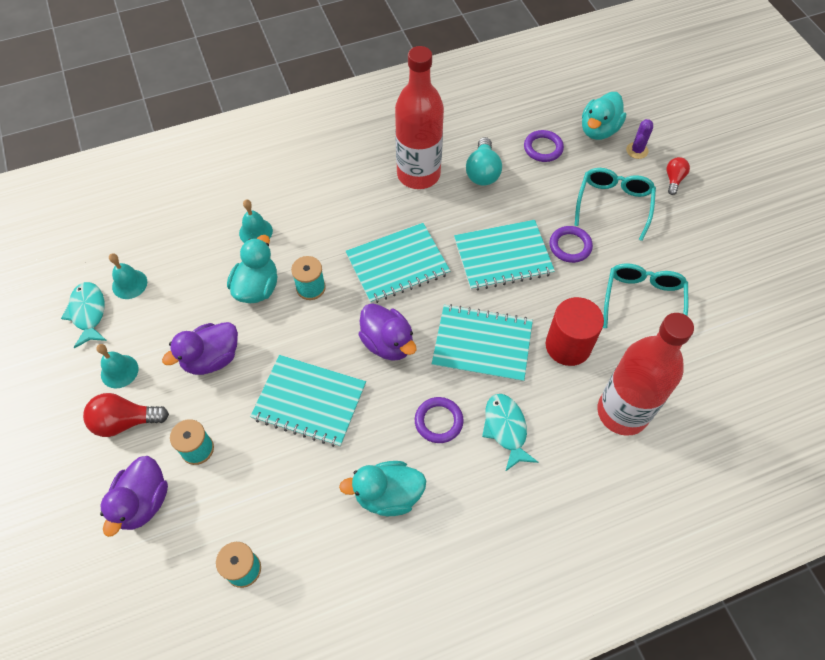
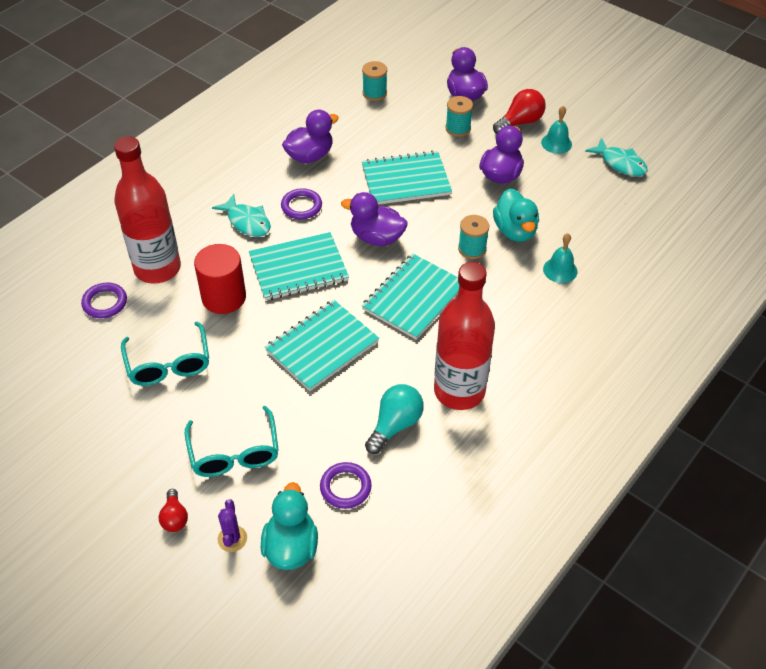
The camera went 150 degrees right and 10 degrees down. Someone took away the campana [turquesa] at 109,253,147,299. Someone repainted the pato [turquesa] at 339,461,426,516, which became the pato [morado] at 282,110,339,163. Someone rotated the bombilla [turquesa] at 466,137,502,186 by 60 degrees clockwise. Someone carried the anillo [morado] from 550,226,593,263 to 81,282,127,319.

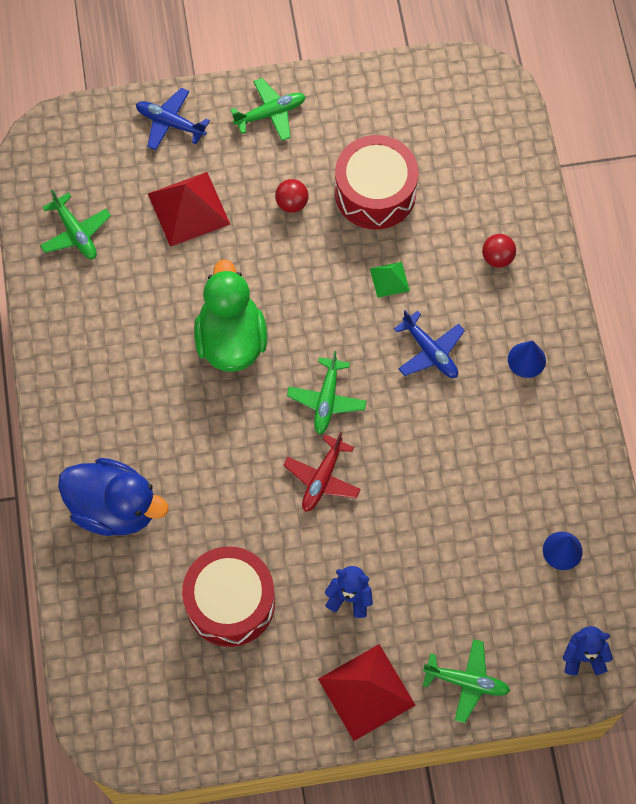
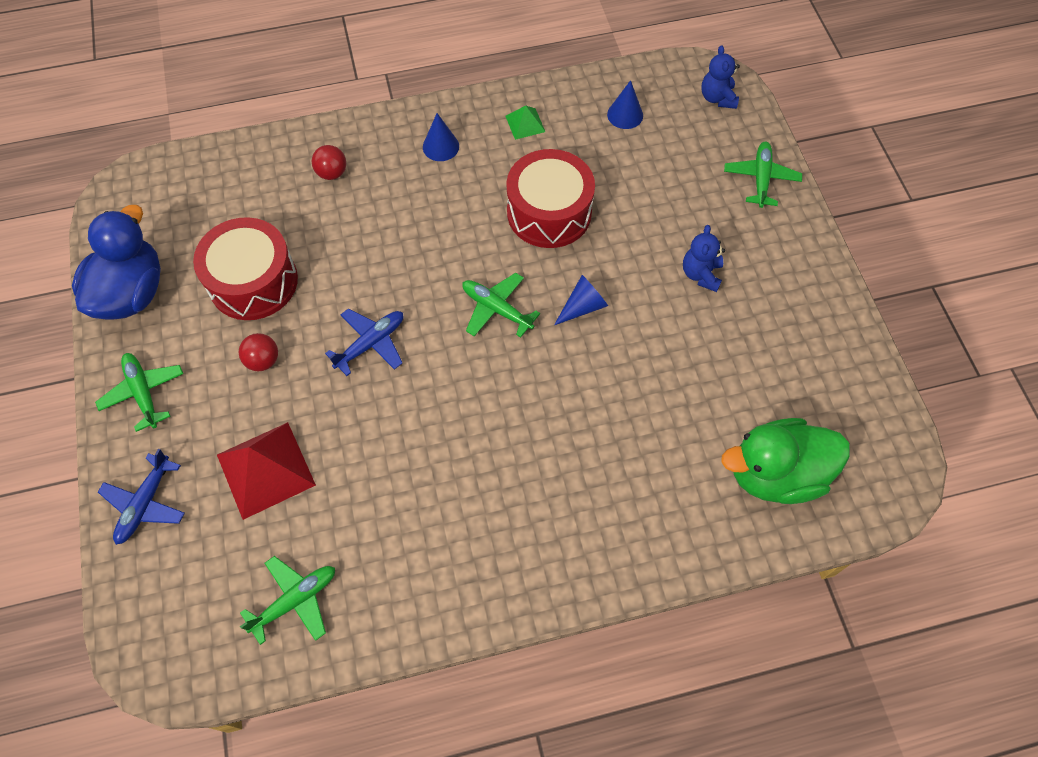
The camera went 95 degrees left and 5 degrees down. Someone carried the pato [azul] from 58,458,168,536 to 72,205,161,320. Someone carried the tambor [rojo] from 182,546,275,647 to 506,149,595,248. Someone carried the pato [verde] from 194,259,267,372 to 721,418,850,504. Someone swapped the avión [rojo] at 283,432,361,512 for the cono [azul] at 554,275,608,325. Someone rotated the avión [verde] at 287,351,367,434 by 150 degrees counterclockwise. Someone took away the pirámide [rojo] at 318,644,416,741. Someone carried the pirámide [verde] from 370,262,410,298 to 505,105,545,140. Someone carried the avión [azul] from 394,310,465,378 to 325,308,404,376.

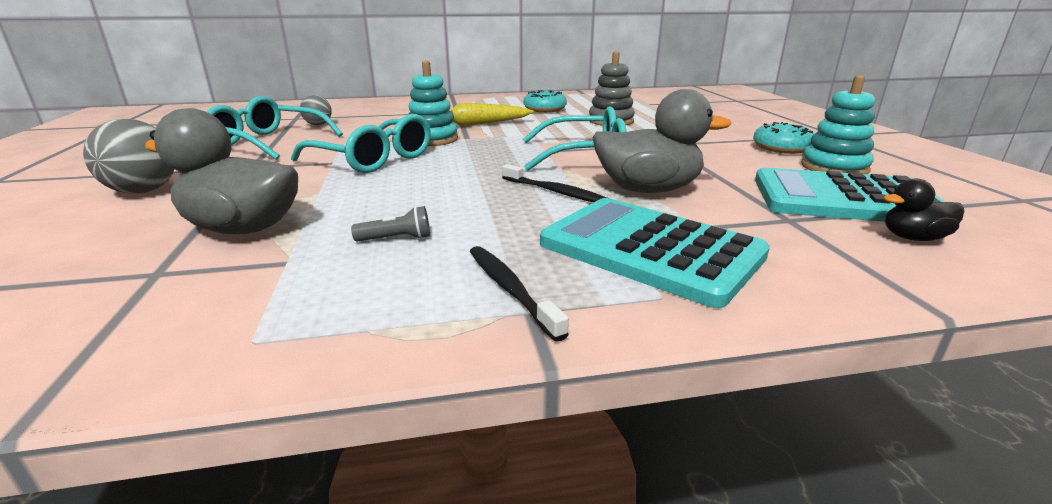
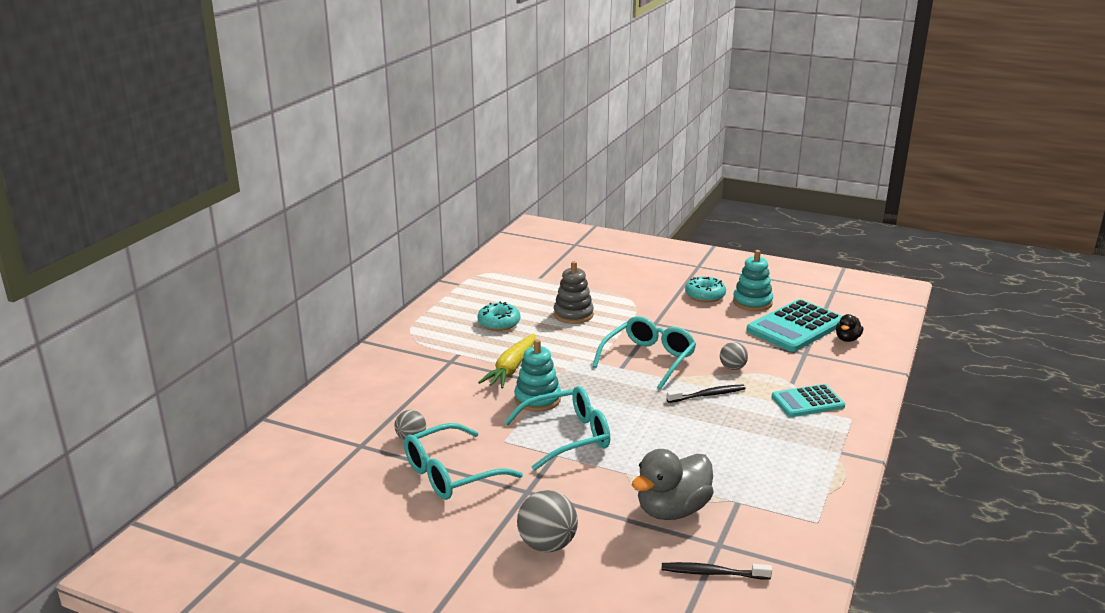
The camera went 55 degrees left and 0 degrees up. Someone took away the lámpara de mano [gris] at 351,206,430,242. Someone carried the cepillo de dientes [negro] from 470,246,569,342 to 662,562,772,580. Someone scaled the calculadora [turquesa] at 540,198,770,308 by 0.61. Someone swapped the pato [gris] at 592,89,731,193 for the pelota [gris] at 720,342,748,370.

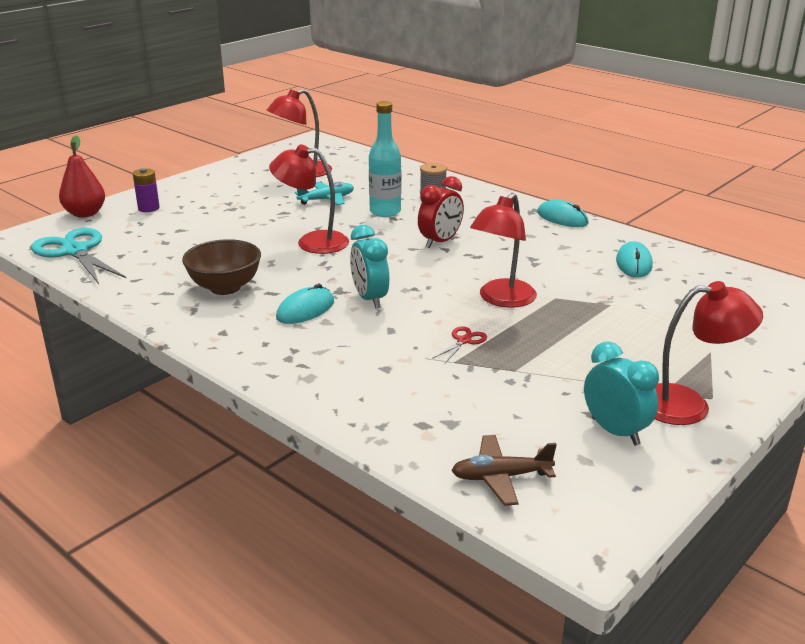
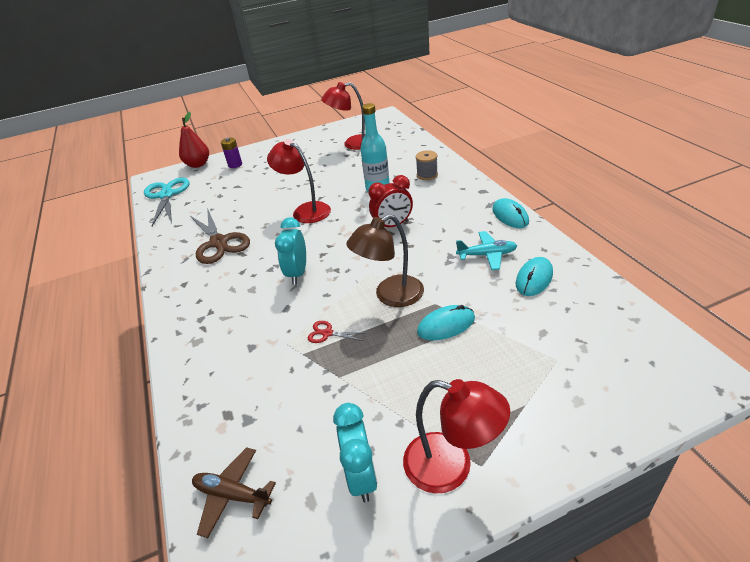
The camera went 30 degrees right and 10 degrees up. Someone swapped the cuenco [marrón] at 182,239,261,295 for the tijeras [marrón] at 190,208,250,264. Someone carried the ratón [turquesa] from 276,284,334,324 to 417,305,475,340. Someone carried the avión [turquesa] from 295,182,354,205 to 456,231,517,270. Someone rotated the tijeras [rojo] at 432,326,487,363 by 135 degrees counterclockwise. Someone repainted the lámpara [rojo] at 470,193,537,308, which became the lámpara [marrón] at 346,214,424,307.

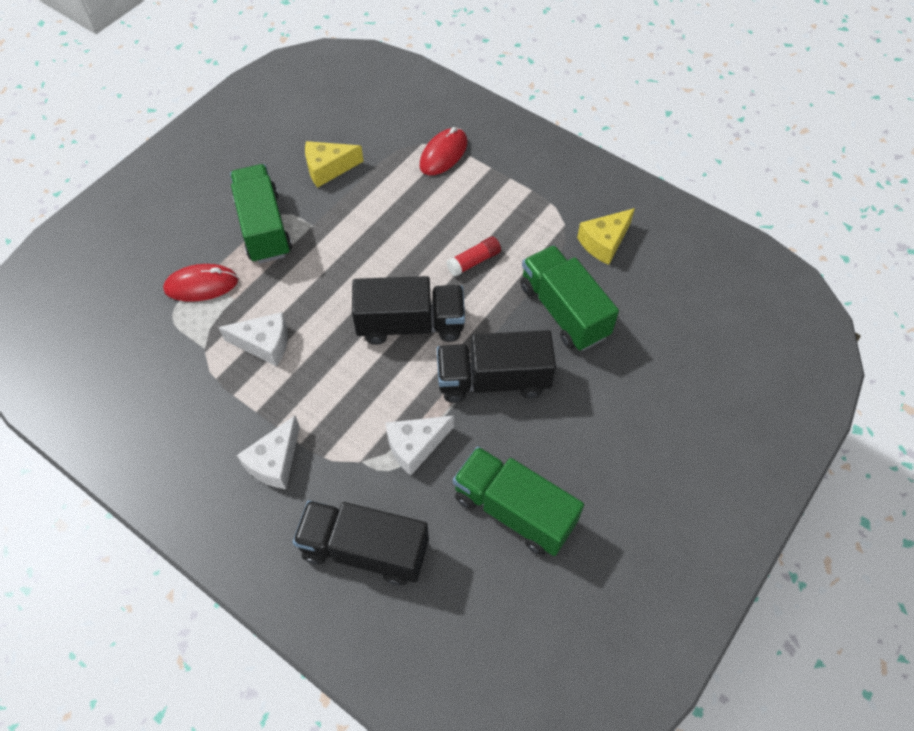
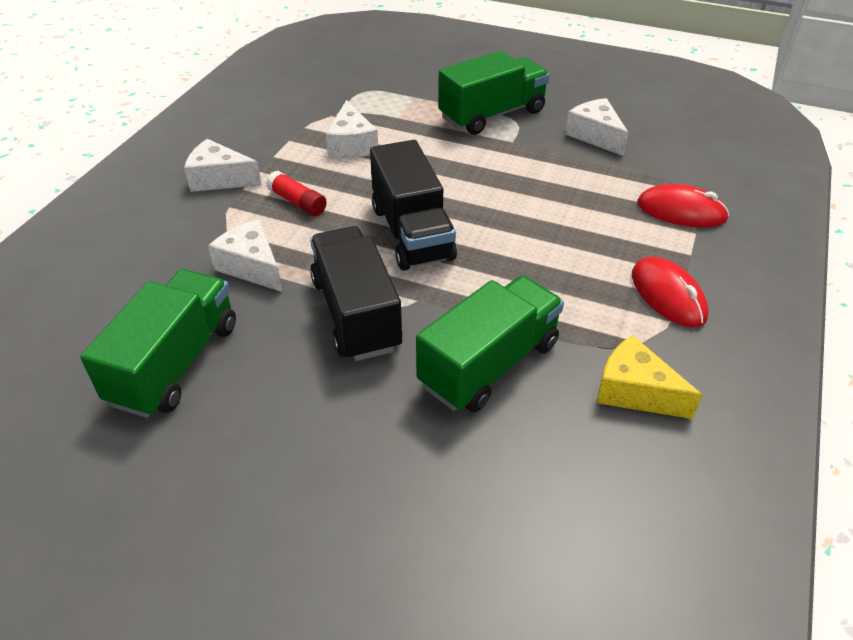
The camera went 75 degrees right and 15 degrees down. Someone carried the ratón [rojo] from 163,264,238,302 to 632,257,708,328. Someone took away the camión [negro] at 293,500,429,586. Someone repainted the queso [amarillo] at 305,141,364,188, which became the queso [blanco] at 565,98,629,156. Someone carried the barra de pegamento [rojo] from 446,236,501,277 to 266,171,327,216.

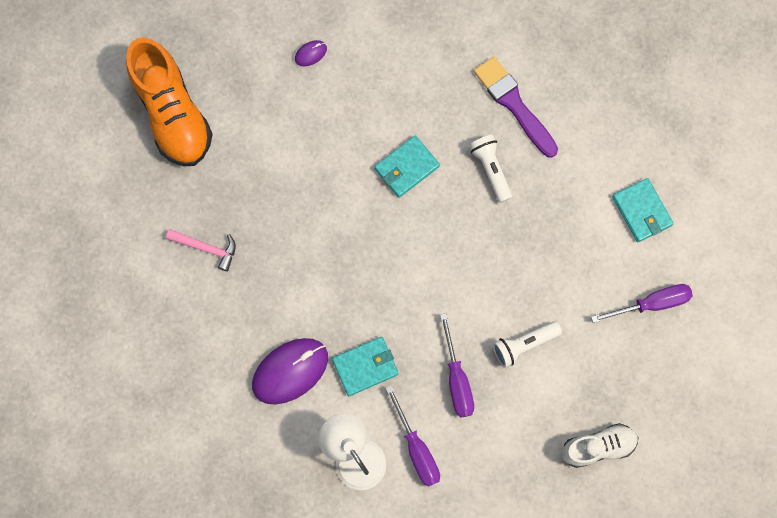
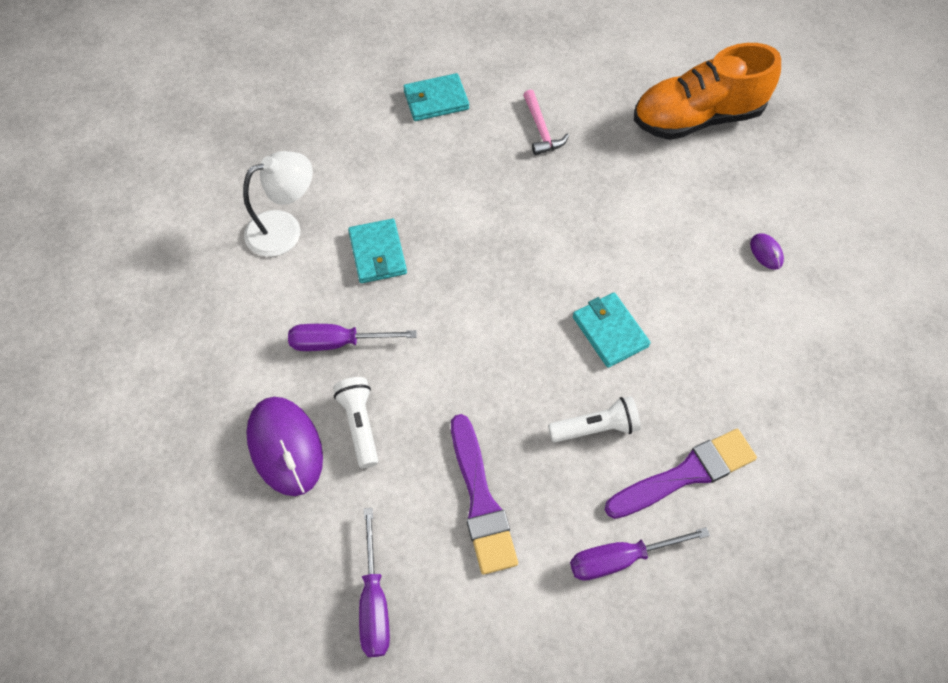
The camera went 100 degrees right and 15 degrees down. Someone rotated the martillo [rosa] at 166,229,236,272 by 45 degrees counterclockwise. Someone carried the ratón [morado] from 252,338,328,404 to 246,397,323,496. Someone carried the destornillador [morado] from 386,386,440,487 to 570,527,710,581. Someone took away the zapato [blanco] at 562,423,638,468. Someone carried the cartera [turquesa] from 612,178,674,242 to 403,73,469,121. Someone put down the pincel [morado] at 451,414,518,575.

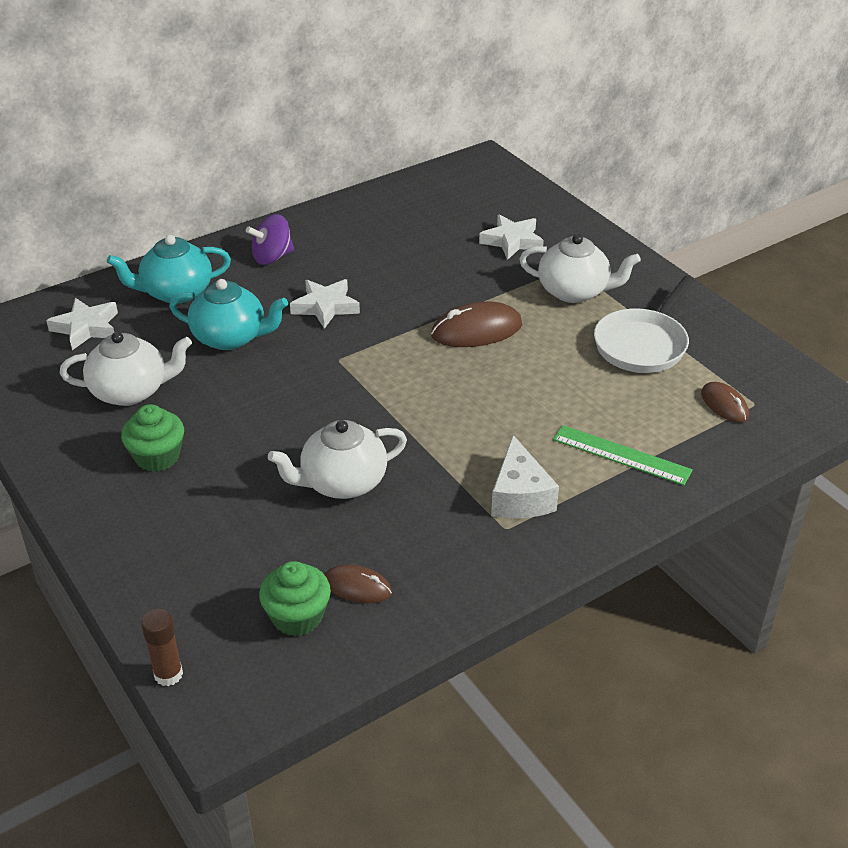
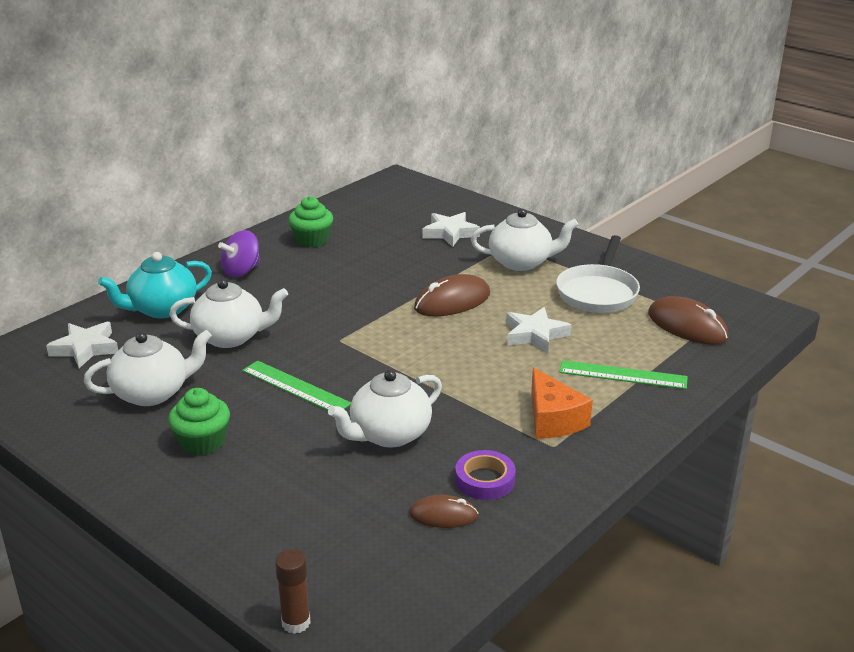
The camera went 15 degrees left and 10 degrees down. Someone repainted the tetera [turquesa] at 169,279,288,350, which became the tetera [blanco] at 169,279,288,348. Someone carried the magdalena [verde] from 259,561,331,636 to 288,196,333,247. Someone carried the estrella [blanco] from 290,279,360,329 to 506,307,571,353. Someone repainted the queso [blanco] at 491,435,559,518, which became the queso [naranja] at 531,368,593,439. Someone scaled the ratón [marrón] at 701,382,749,423 by 1.66. Someone put down the regla [verde] at 242,360,351,410. Someone put down the cinta adhesiva [morado] at 455,450,516,500.

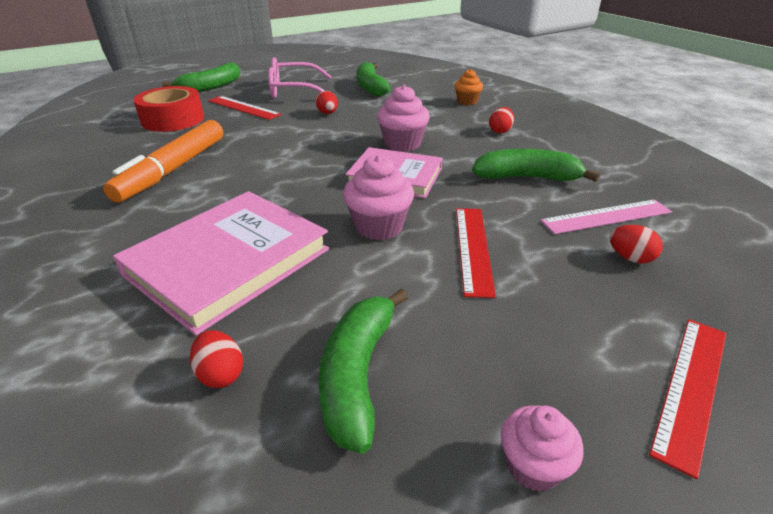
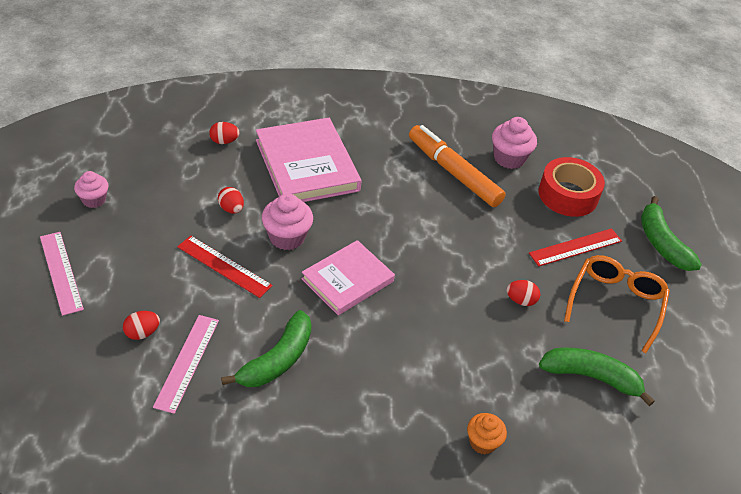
The camera went 115 degrees right and 10 degrees up. Someone repainted the gafas [rosa] at 268,57,332,98, which became the gafas [naranja] at 564,255,670,353. Someone took away the plátano [verde] at 319,288,408,453. Someone carried the magdalena [rosa] from 377,85,430,152 to 492,117,537,169. Someone carried the huevo [rojo] from 489,107,514,133 to 218,187,244,214. Someone repainted the regla [rojo] at 649,319,726,479, which became the regla [rosa] at 40,232,84,316.

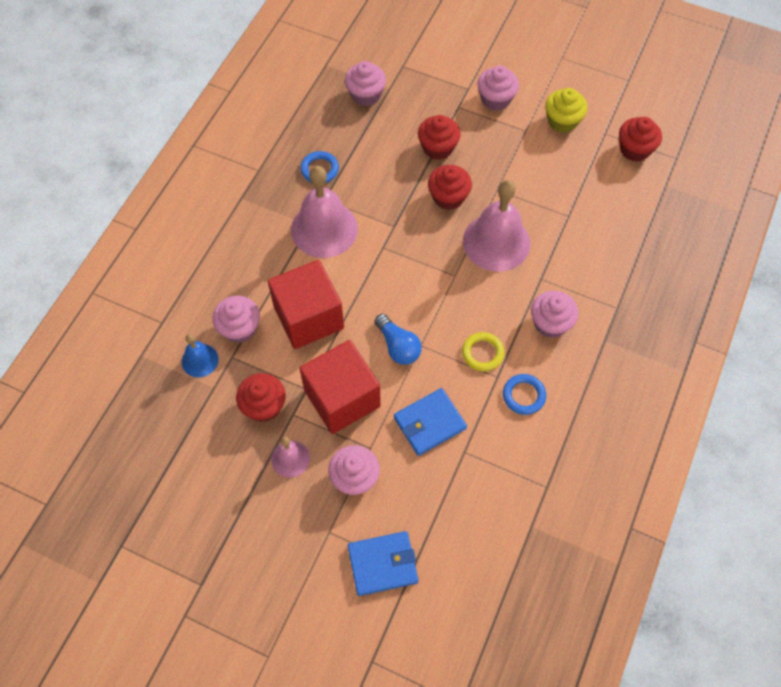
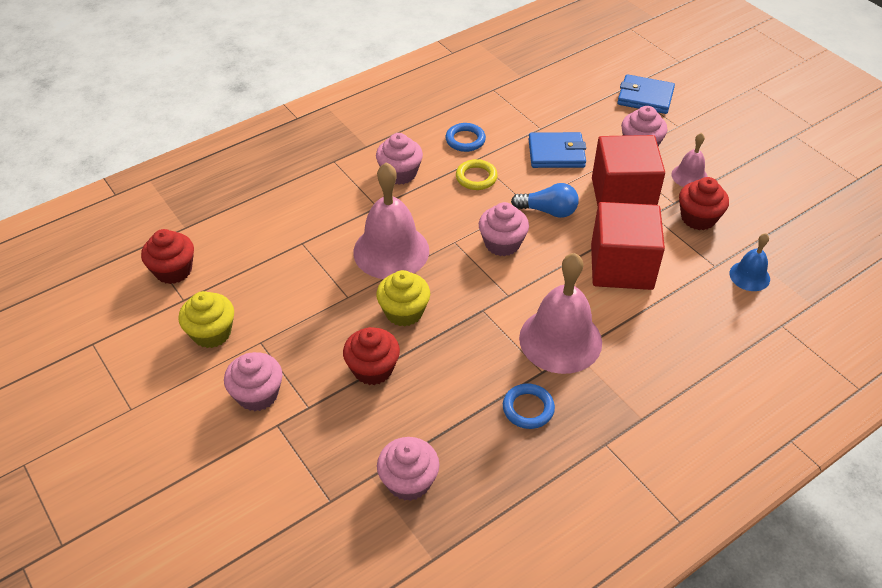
The camera went 150 degrees left and 15 degrees down. Someone carried the magdalena [rosa] from 213,296,260,343 to 479,202,529,256. Someone rotated the bombilla [azul] at 375,314,422,365 by 105 degrees clockwise. Someone repainted the magdalena [rojo] at 428,165,472,210, which became the magdalena [amarillo] at 376,270,430,327.

